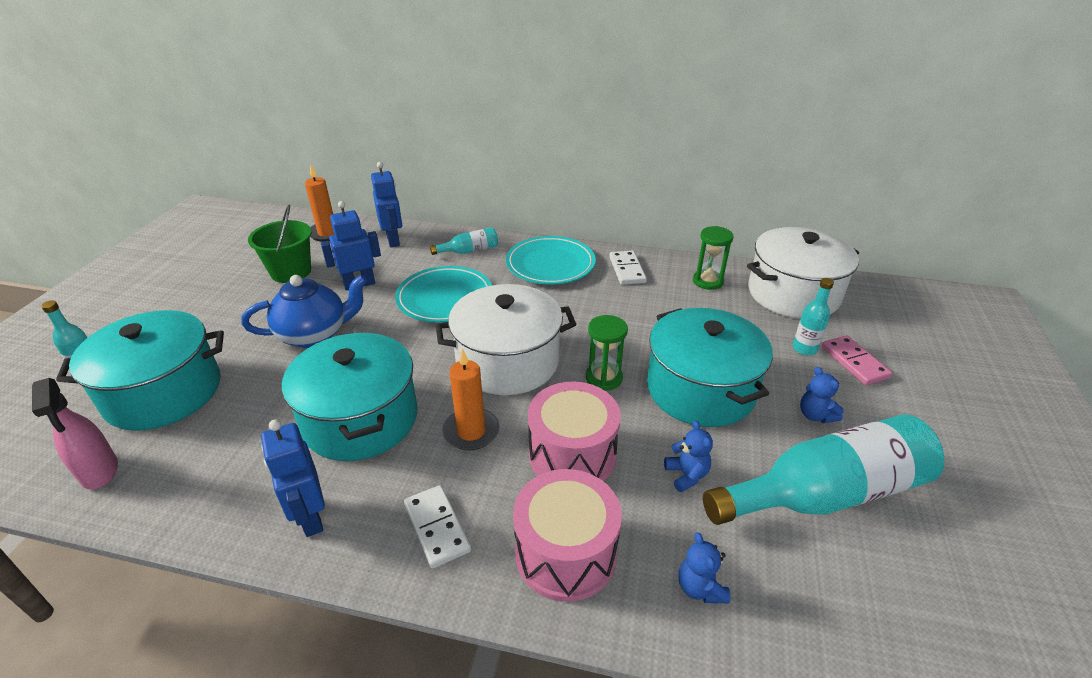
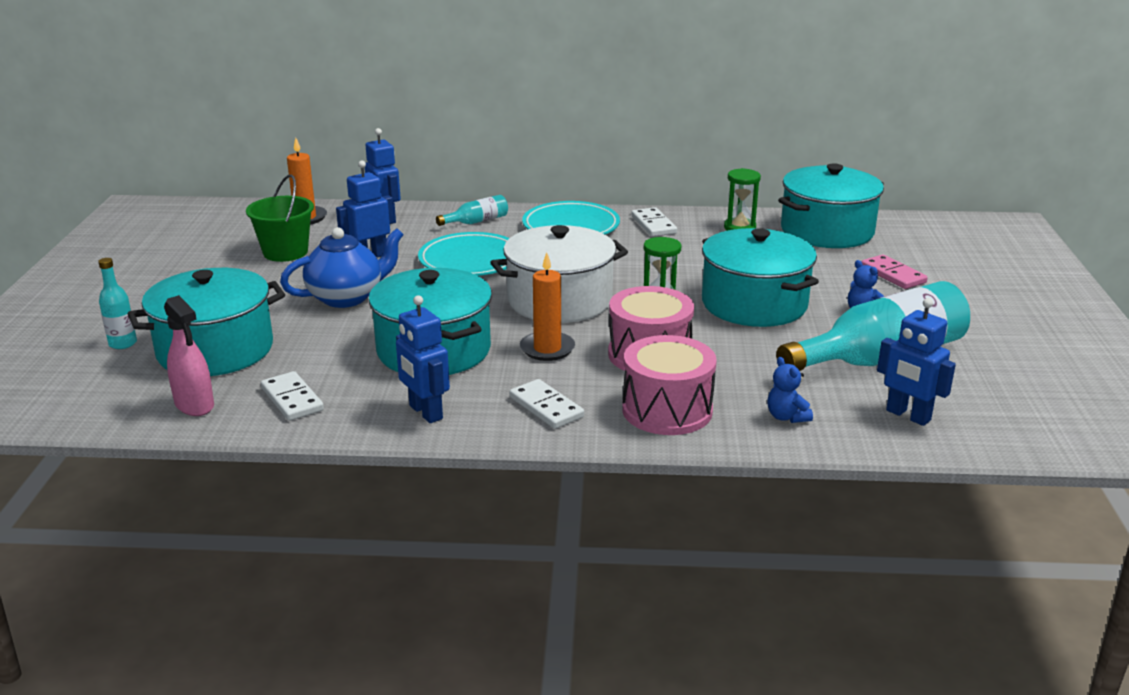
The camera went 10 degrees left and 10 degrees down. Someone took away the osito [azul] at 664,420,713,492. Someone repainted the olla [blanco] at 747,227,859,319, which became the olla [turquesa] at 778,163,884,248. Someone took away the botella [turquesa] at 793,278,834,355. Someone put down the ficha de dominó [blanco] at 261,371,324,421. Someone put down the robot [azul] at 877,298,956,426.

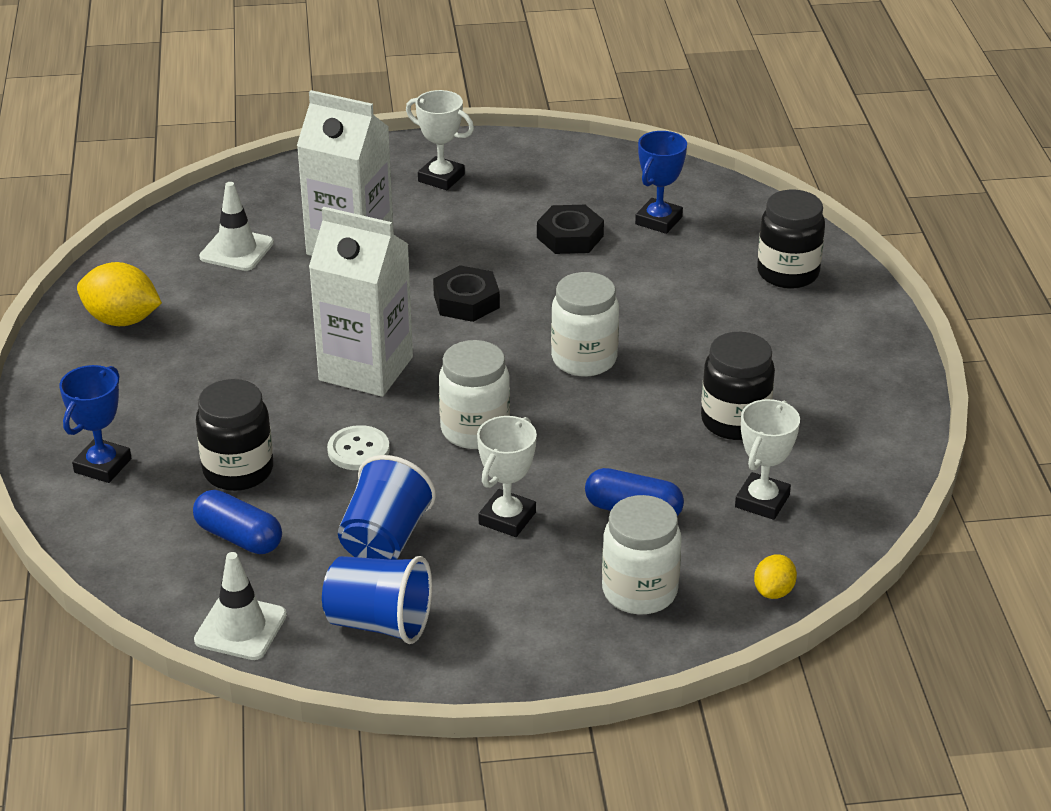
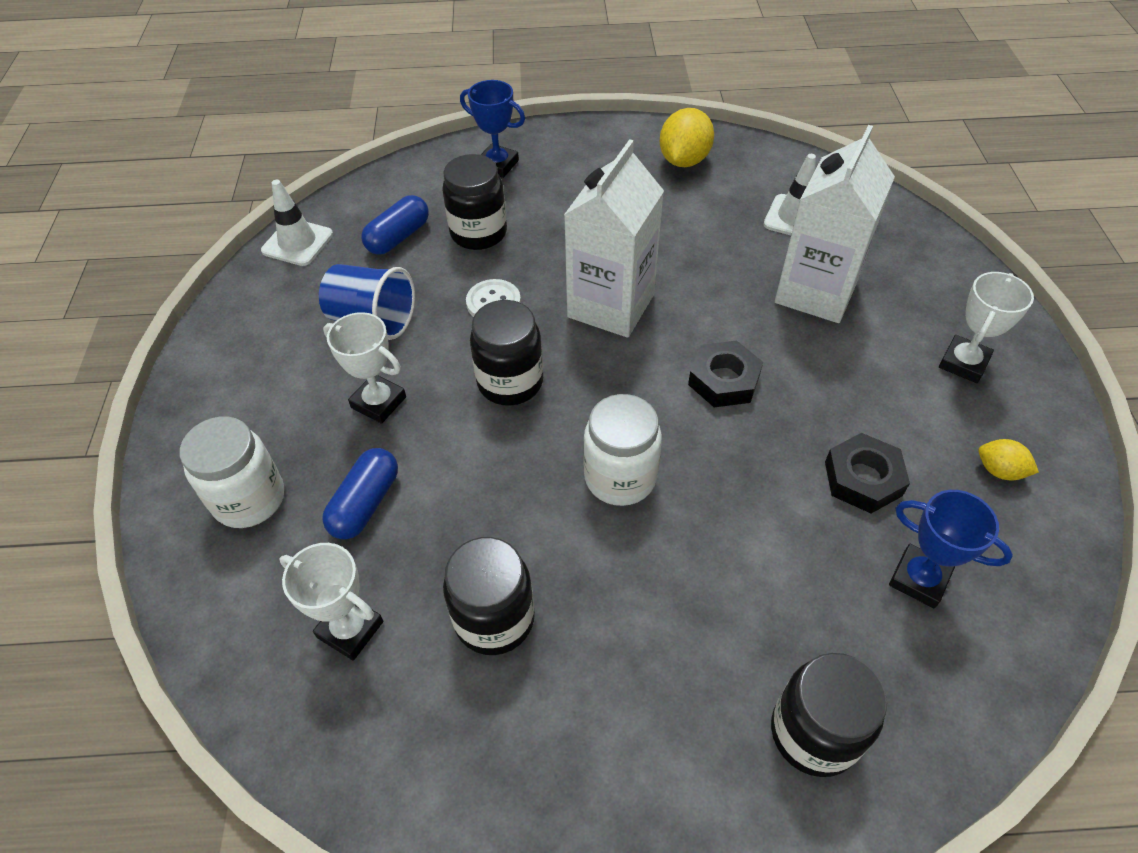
The camera went 95 degrees right and 15 degrees up. Someone took away the vaso [azul] at 322,556,432,644. Someone repainted the tarro [blanco] at 439,340,510,449, which became the tarro [negro] at 470,300,543,406. Someone carried the limón [amarillo] from 754,554,797,599 to 978,439,1039,480.

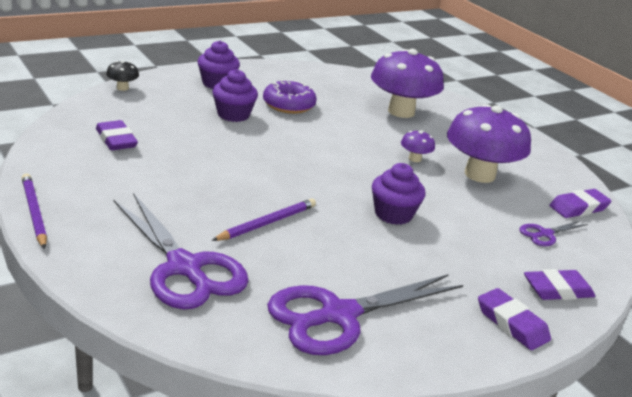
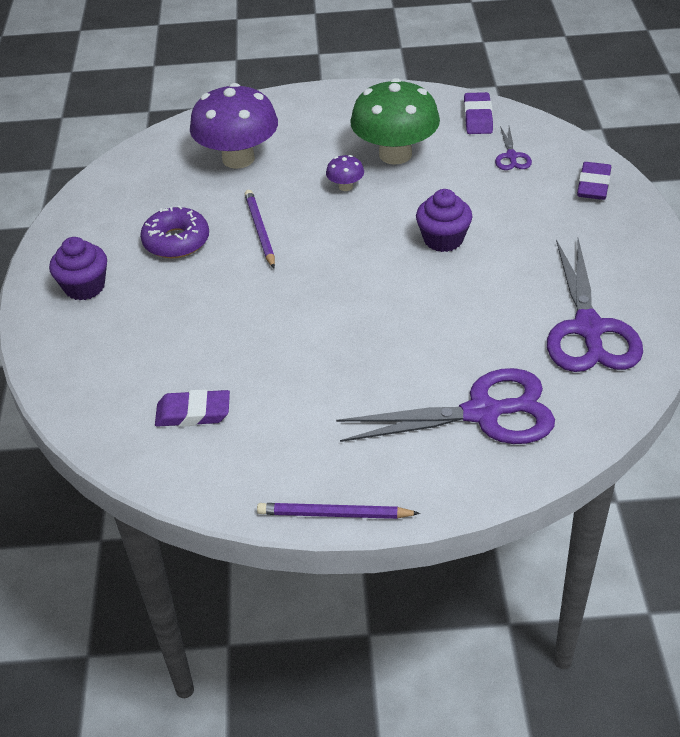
The camera went 55 degrees left and 15 degrees up. Someone took away the seta [negro] at 106,60,139,91. Someone took away the magdalena [morado] at 212,69,258,122. Someone carried the lápiz [morado] from 212,198,316,241 to 245,190,275,268. Someone repainted the seta [morado] at 447,104,531,183, which became the seta [verde] at 350,78,440,165. Someone took away the goma de borrar [morado] at 478,288,551,350.

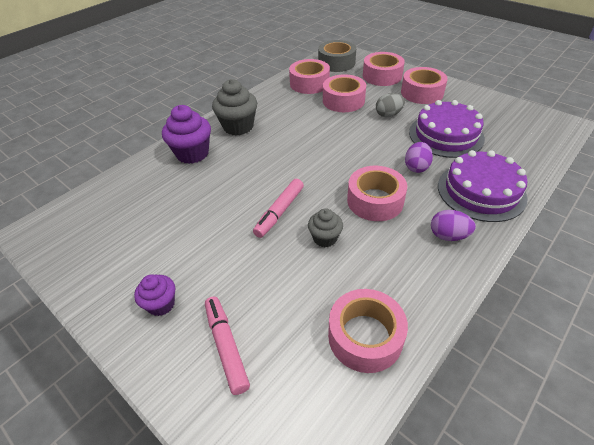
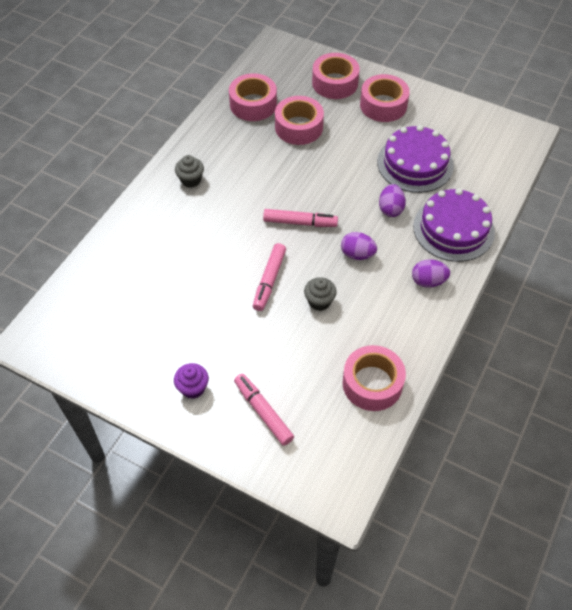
The camera went 15 degrees left and 10 degrees up. Someone took away the magdalena [morado] at 162,105,211,164. Someone scaled the magdalena [gris] at 212,79,257,135 by 0.59. Someone took away the cinta adhesiva [gris] at 318,40,356,72. Someone swapped the cinta adhesiva [rosa] at 347,166,407,221 for the huevo [morado] at 341,232,377,260. Someone took away the huevo [gris] at 376,93,405,117. Someone put down the rotulador [rosa] at 263,209,338,227.

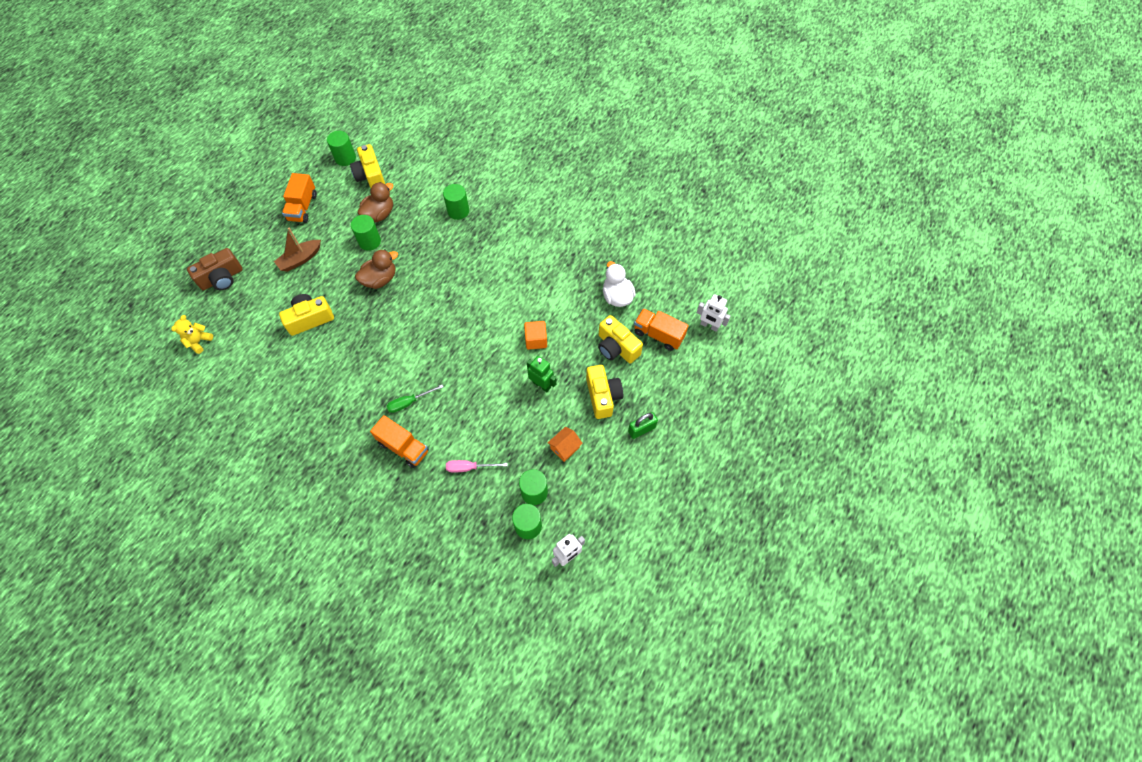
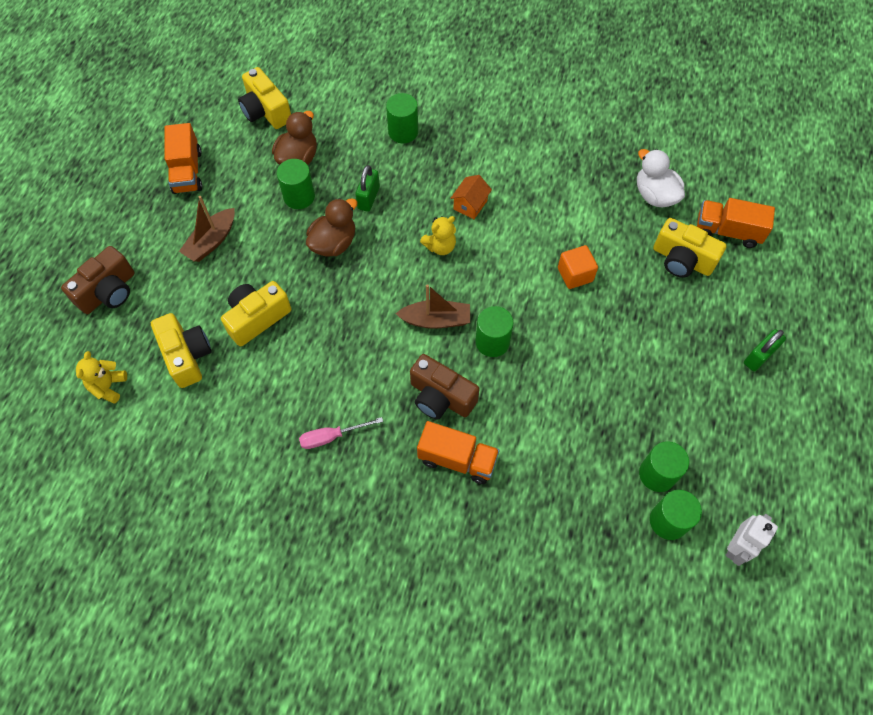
The camera went 15 degrees left and 0 degrees up. Someone carried the cilindro [verde] from 327,131,356,166 to 475,306,513,357. Someone swapped the destornillador [verde] at 387,385,443,413 for the cámara [marrón] at 410,354,479,420. Someone carried the destornillador [rosa] from 446,460,508,472 to 299,417,383,449. Someone took away the robot [verde] at 527,356,557,392. Someone carried the casa [naranja] from 548,427,583,462 to 450,175,492,219. Someone carried the cámara [amarillo] from 586,365,623,419 to 151,313,212,388. Someone took away the robot [blanco] at 697,294,731,332. Someone put down the candado [verde] at 355,165,380,212. Someone put down the barco [marrón] at 396,284,470,329. Someone put down the osito [amarillo] at 420,216,456,255.

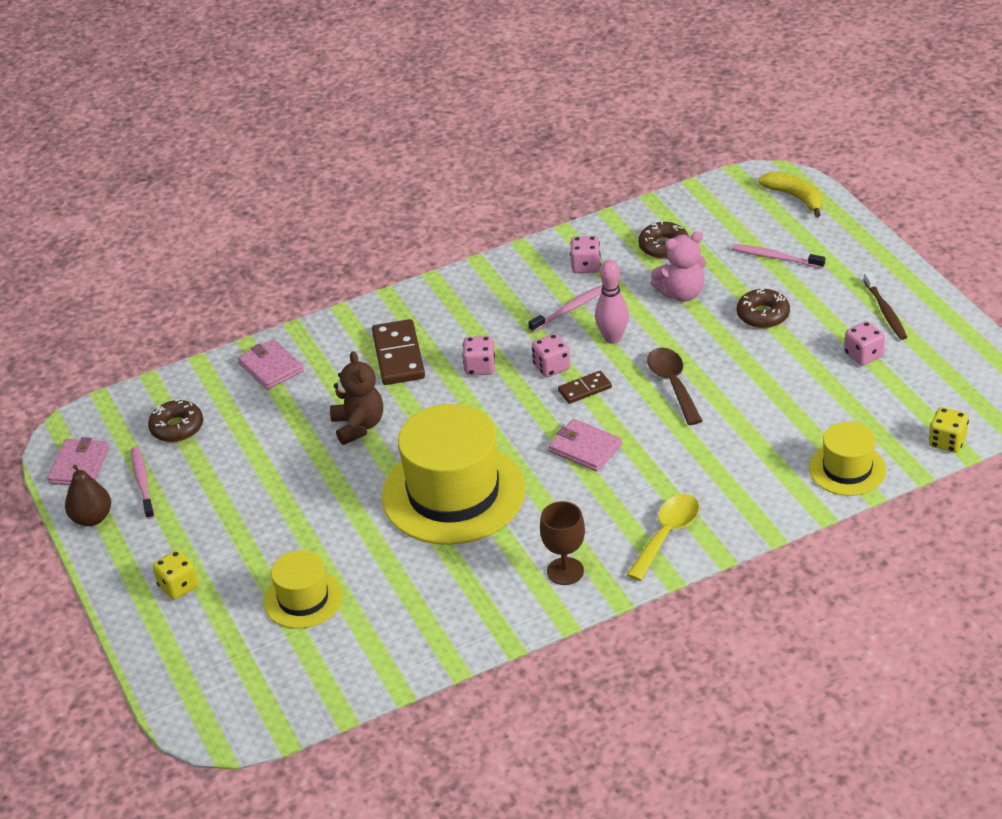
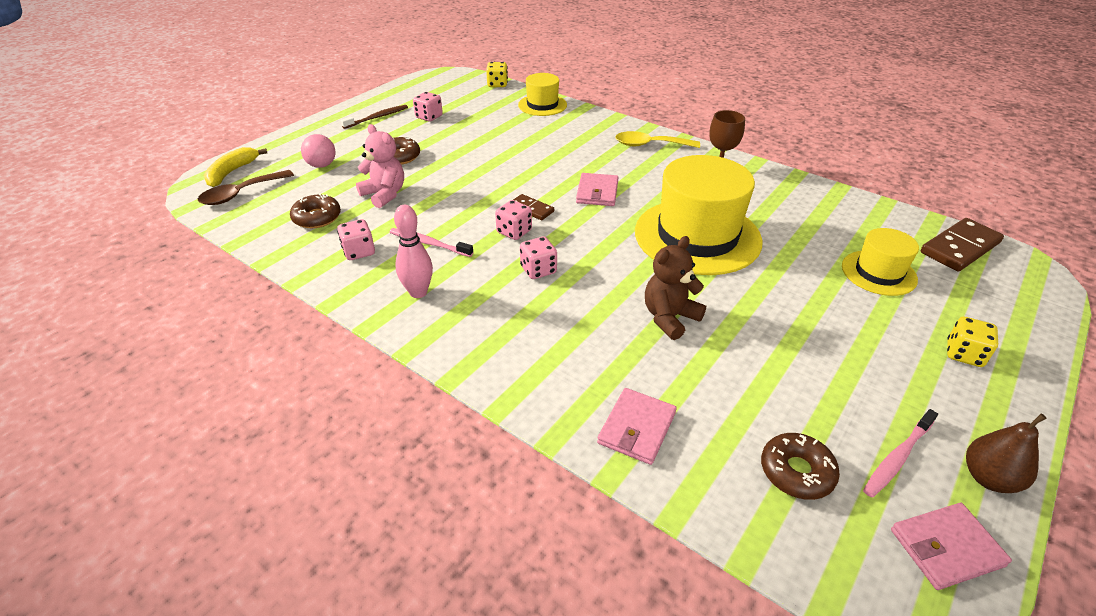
The camera went 120 degrees left and 0 degrees up. Someone carried the ficha de dominó [marrón] from 372,319,425,385 to 921,218,1004,272. Someone carried the bolo [rosa] from 595,260,629,344 to 394,205,433,298. Someone carried the cuchara [marrón] from 647,347,703,425 to 198,170,294,205. Someone swapped the cepillo de dientes [rosa] at 732,244,825,268 for the pelota [rosa] at 301,134,336,168.

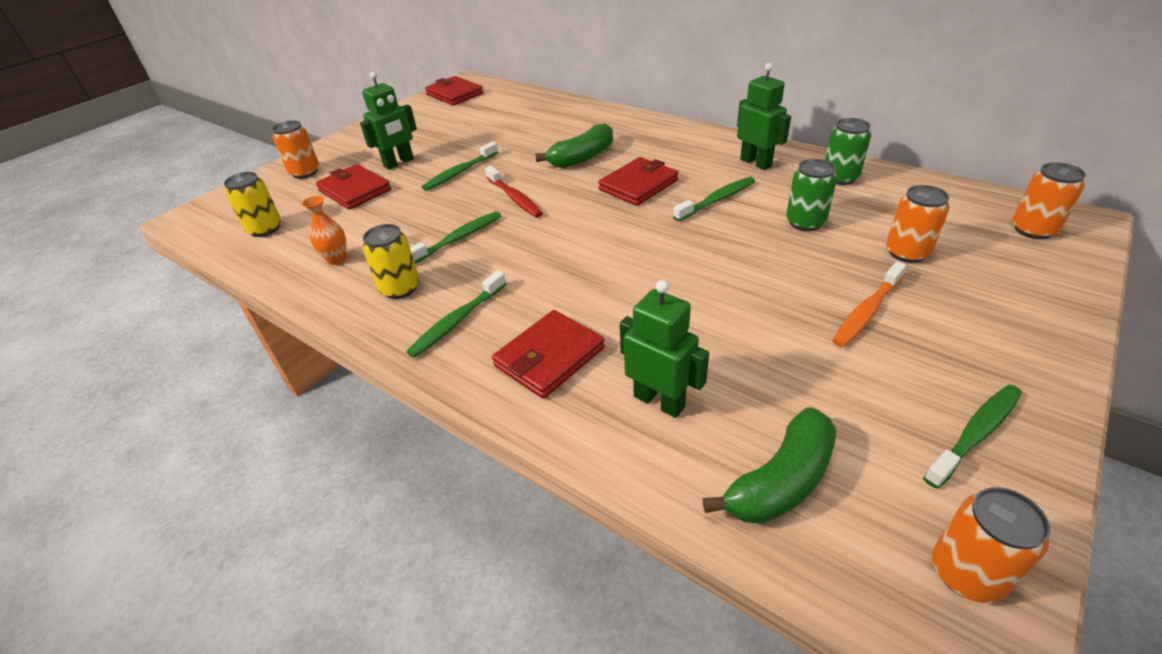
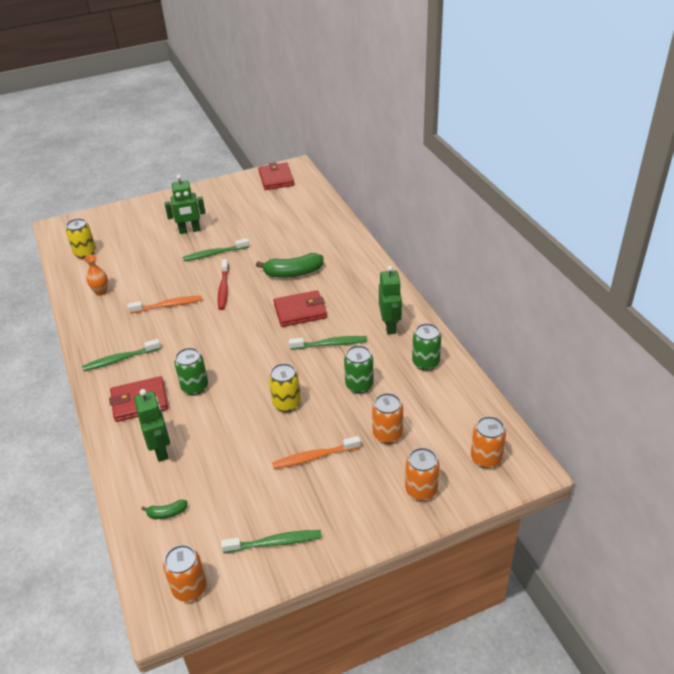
The camera went 30 degrees right and 0 degrees up. Someone carried the lata [naranja] from 272,120,319,179 to 405,448,439,501. Someone took away the cartera [rojo] at 316,164,391,210. Someone carried the lata [amarillo] from 363,224,419,299 to 269,363,301,412. Someone repainted the cepillo de dientes [verde] at 410,211,501,264, which became the cepillo de dientes [naranja] at 128,295,202,314. Someone scaled the plátano [verde] at 703,407,836,524 by 0.49. Someone put down the lata [verde] at 174,348,208,395.

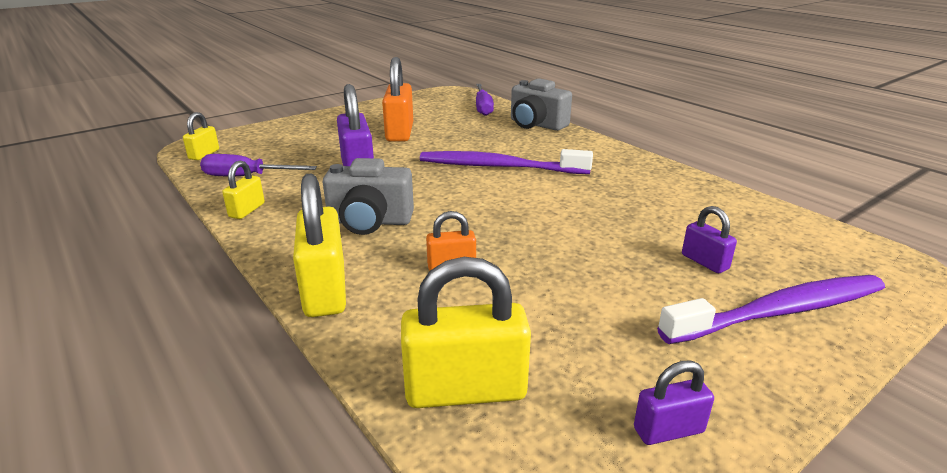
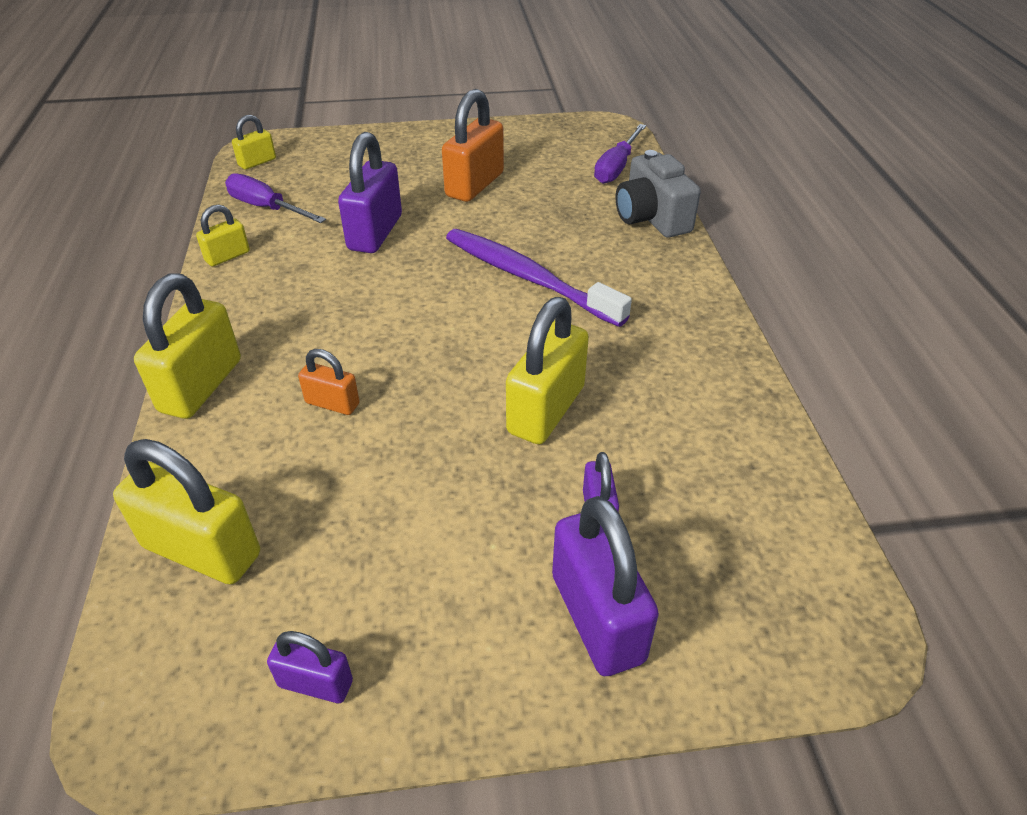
The camera went 30 degrees right and 15 degrees up. Someone took away the cámara [gris] at 323,158,414,235. Someone swapped the cepillo de dientes [morado] at 657,275,885,344 for the candado [morado] at 552,496,659,676. Someone put down the candado [amarillo] at 506,297,589,444.

